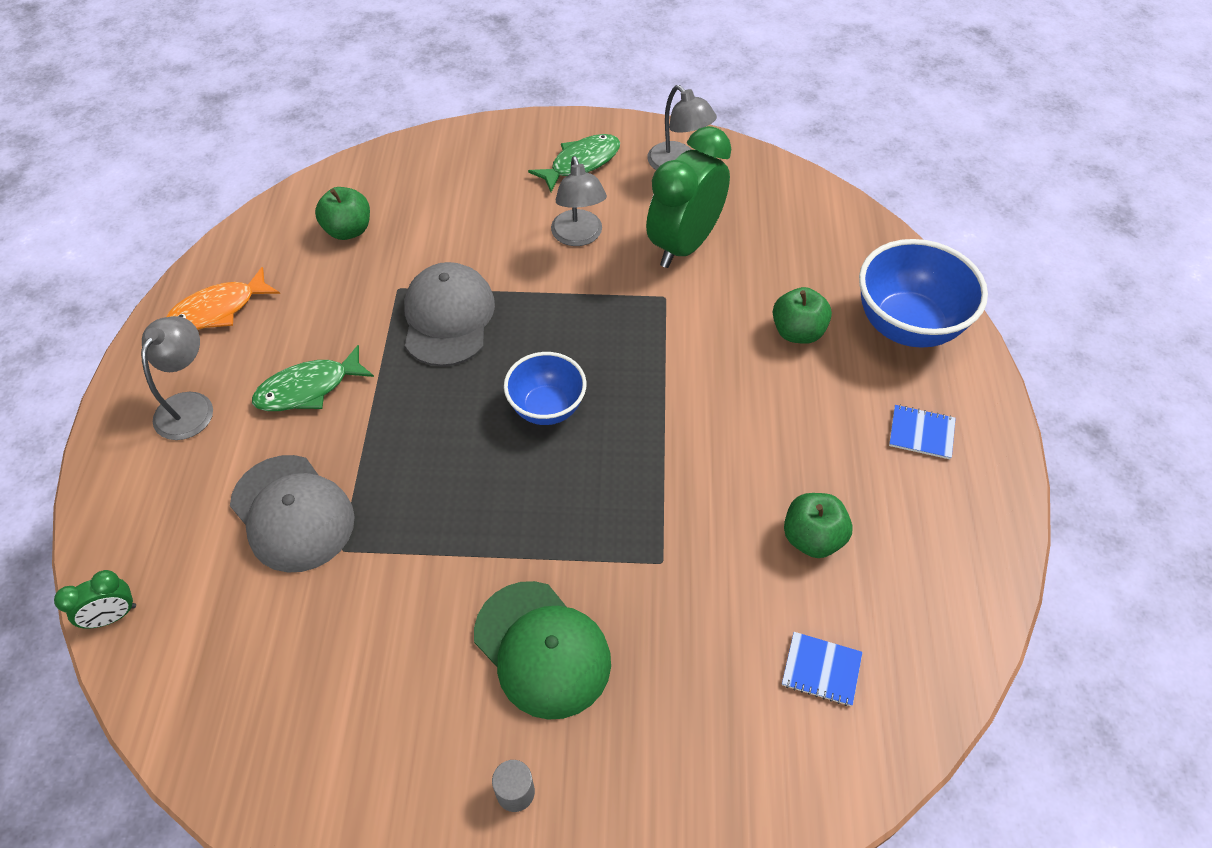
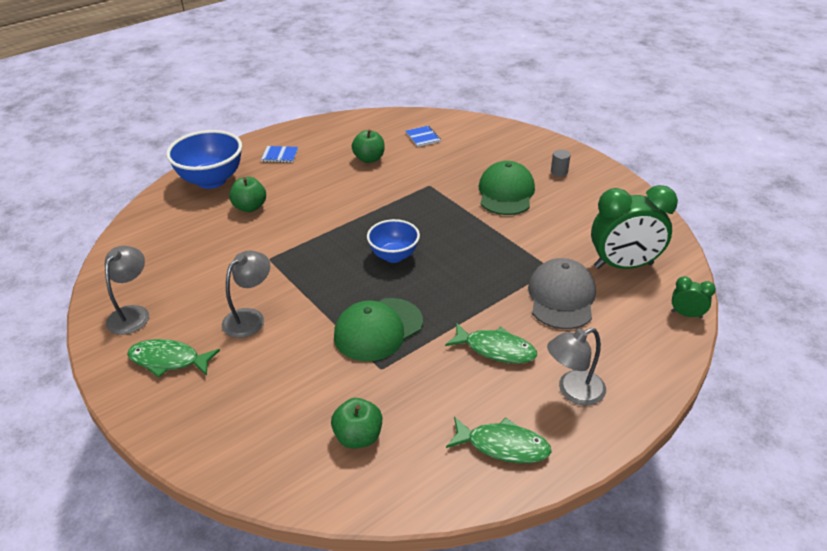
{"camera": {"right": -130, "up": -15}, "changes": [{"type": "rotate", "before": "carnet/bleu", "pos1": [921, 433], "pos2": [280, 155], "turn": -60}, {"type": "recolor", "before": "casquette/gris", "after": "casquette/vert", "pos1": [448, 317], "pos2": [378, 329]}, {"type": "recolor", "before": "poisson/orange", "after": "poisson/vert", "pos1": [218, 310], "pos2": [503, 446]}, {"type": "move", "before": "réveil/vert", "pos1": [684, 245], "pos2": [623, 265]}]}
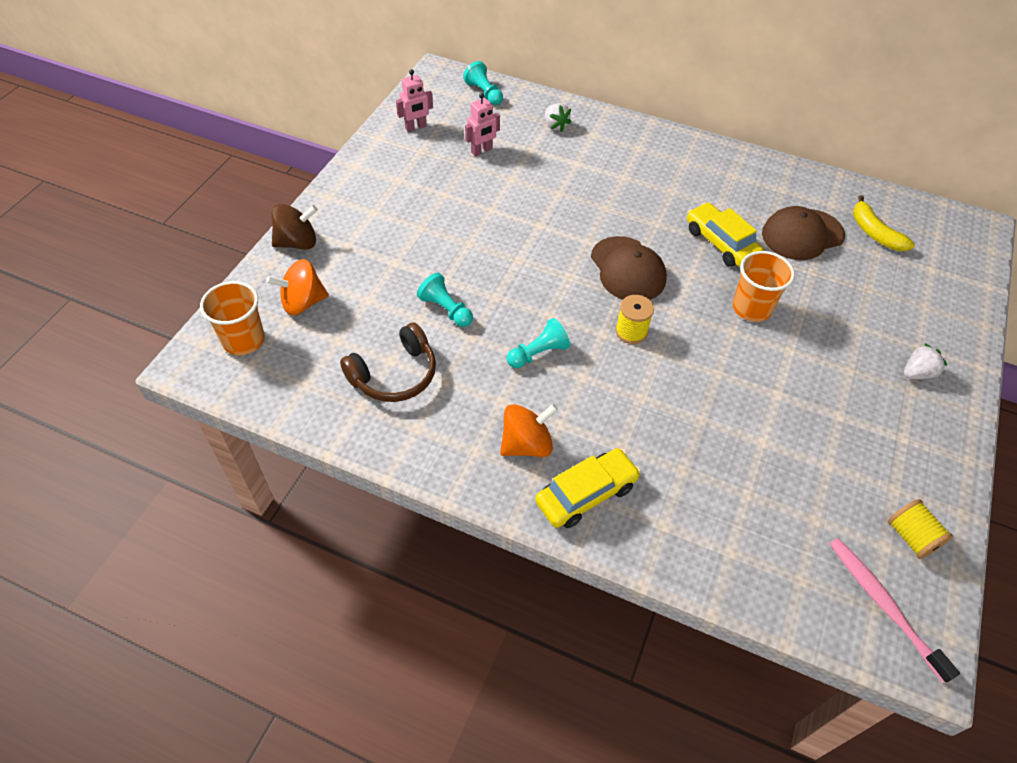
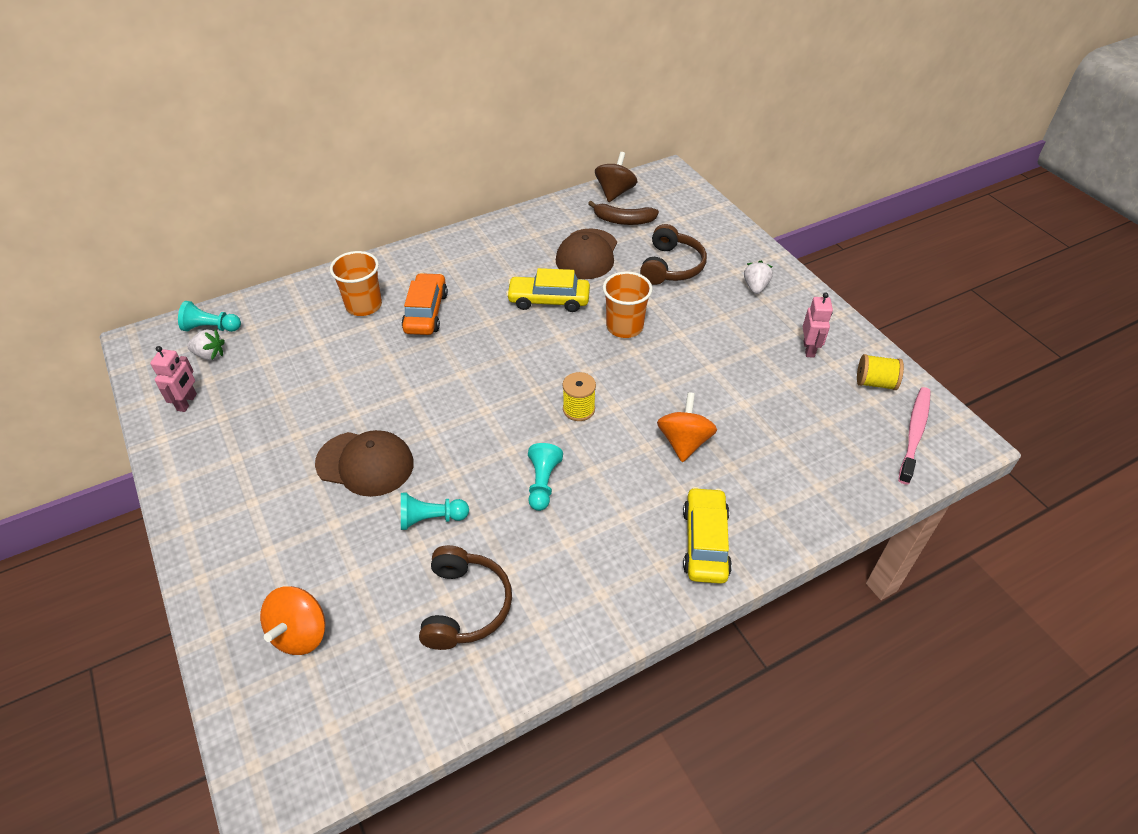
{"camera": {"right": -50, "up": -5}, "changes": [{"type": "move", "before": "fraise/blanc", "pos1": [555, 126], "pos2": [210, 355]}, {"type": "move", "before": "casquette/marron", "pos1": [627, 269], "pos2": [365, 463]}, {"type": "move", "before": "gobelet/orange", "pos1": [243, 340], "pos2": [364, 305]}, {"type": "insert", "after": "voiture/orange", "pos2": [426, 312]}, {"type": "recolor", "before": "banane/jaune", "after": "banane/marron", "pos1": [874, 233], "pos2": [623, 220]}, {"type": "move", "before": "toupie/marron", "pos1": [297, 243], "pos2": [615, 192]}, {"type": "insert", "after": "casque audio/marron", "pos2": [671, 266]}, {"type": "move", "before": "toupie/orange", "pos1": [526, 444], "pos2": [684, 442]}, {"type": "move", "before": "robot/rose", "pos1": [482, 151], "pos2": [809, 349]}, {"type": "rotate", "before": "brosse à dents/rose", "pos1": [883, 604], "pos2": [914, 433], "turn": 105}]}
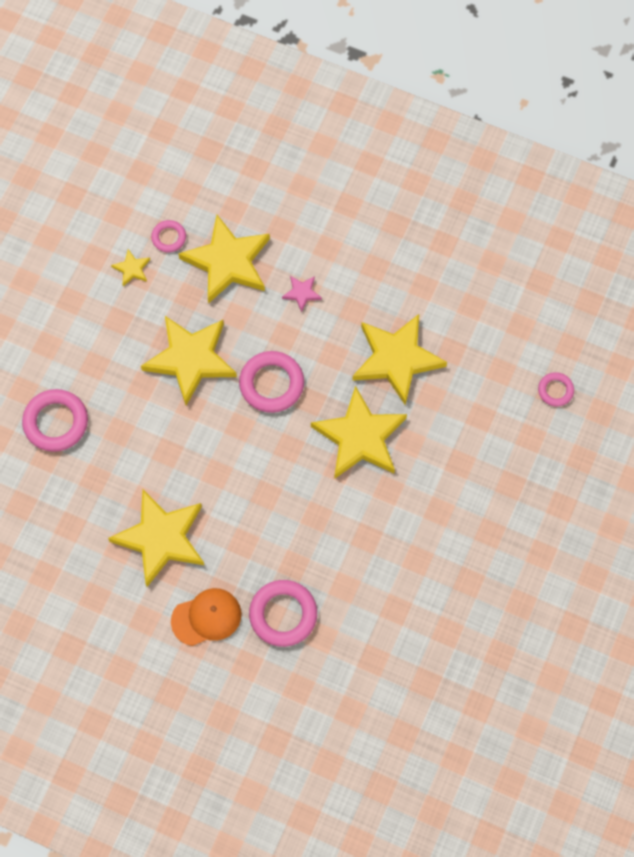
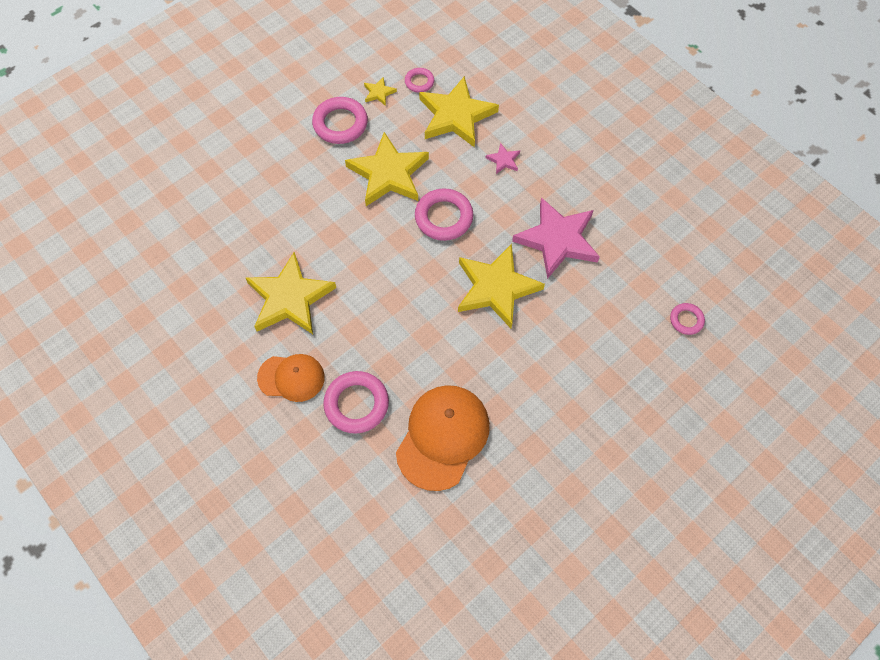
{"camera": {"right": 25, "up": -5}, "changes": [{"type": "move", "before": "anneau/rose", "pos1": [56, 422], "pos2": [340, 124]}, {"type": "insert", "after": "casquette/orange", "pos2": [443, 437]}, {"type": "recolor", "before": "étoile/jaune", "after": "étoile/rose", "pos1": [396, 359], "pos2": [557, 240]}]}
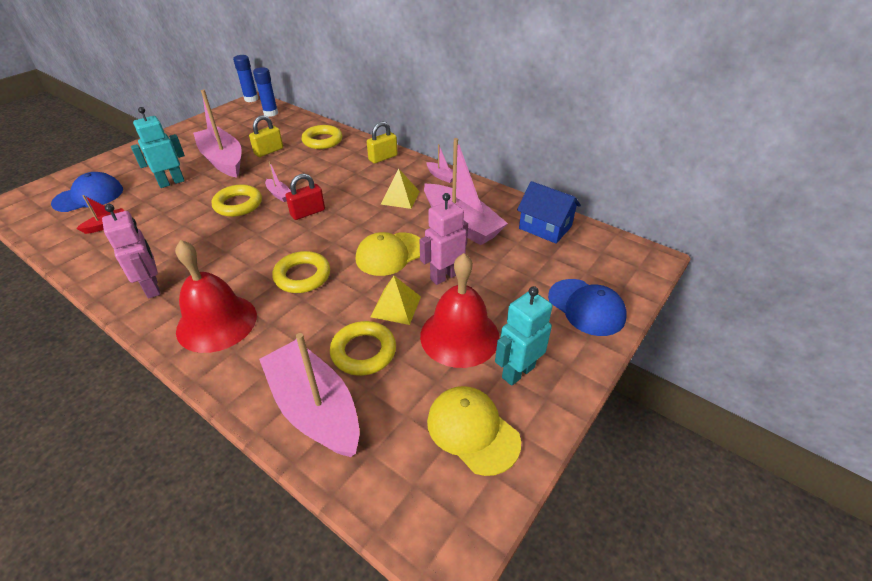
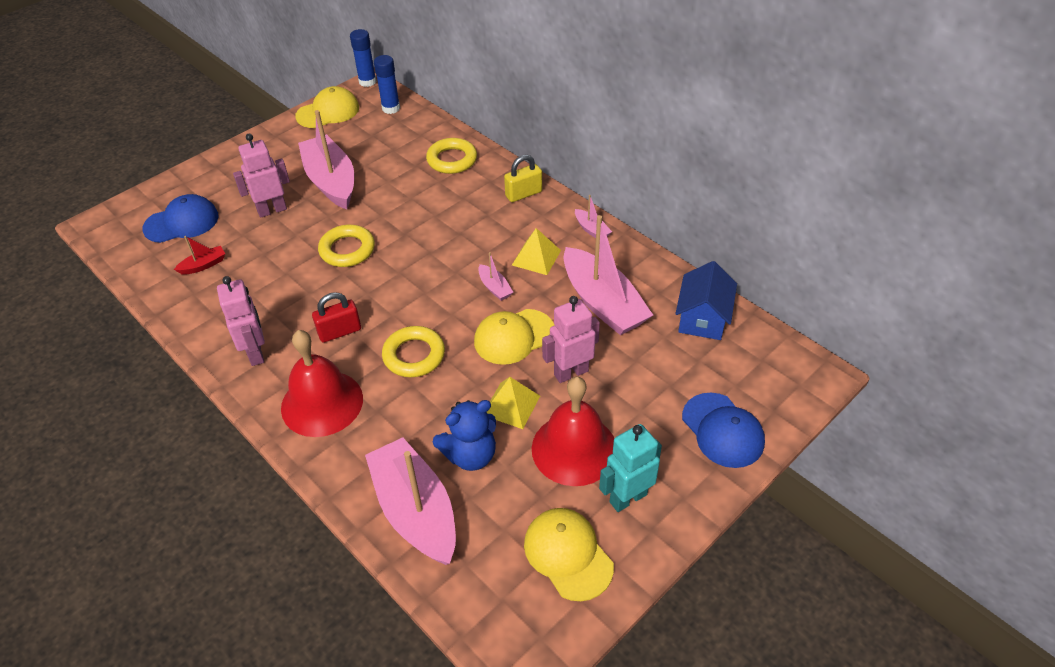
{"camera": {"right": 10, "up": 5}, "changes": [{"type": "recolor", "before": "robot/turquoise", "after": "robot/rose", "pos1": [171, 182], "pos2": [272, 210]}, {"type": "insert", "after": "casquette/jaune", "pos2": [328, 112]}, {"type": "move", "before": "cadenas/rouge", "pos1": [308, 212], "pos2": [340, 332]}, {"type": "replace", "before": "anneau/jaune", "after": "ours en peluche/bleu", "pos1": [363, 352], "pos2": [470, 455]}, {"type": "move", "before": "bateau/rose", "pos1": [279, 194], "pos2": [494, 287]}, {"type": "rotate", "before": "maison/bleu", "pos1": [545, 227], "pos2": [702, 318], "turn": 60}, {"type": "delete", "before": "cadenas/jaune", "pos1": [269, 151]}]}
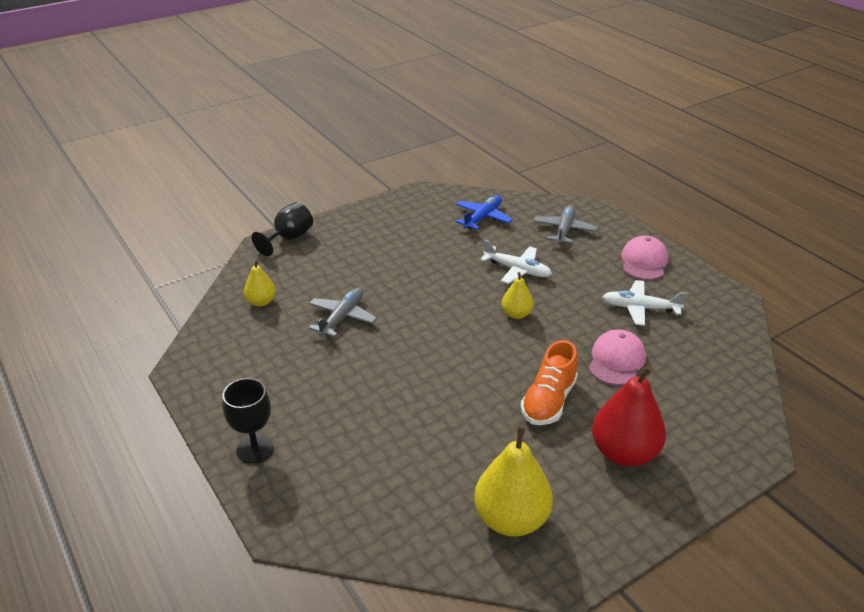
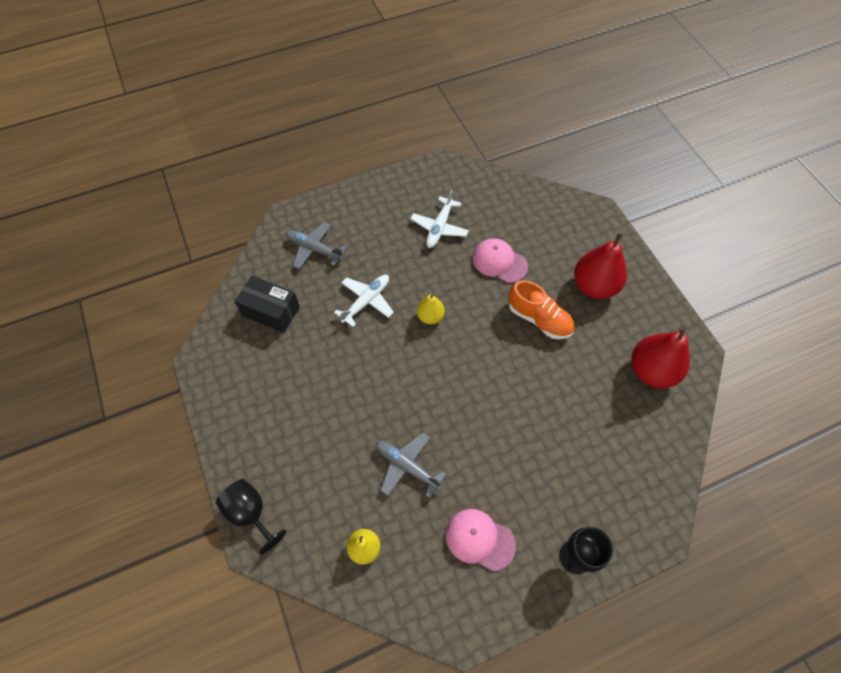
{"camera": {"right": -80, "up": 25}, "changes": [{"type": "replace", "before": "avion/bleu", "after": "boîte/noir", "pos1": [483, 218], "pos2": [271, 311]}, {"type": "move", "before": "casquette/rose", "pos1": [644, 261], "pos2": [479, 539]}, {"type": "recolor", "before": "poire/jaune", "after": "poire/rouge", "pos1": [511, 519], "pos2": [651, 371]}]}
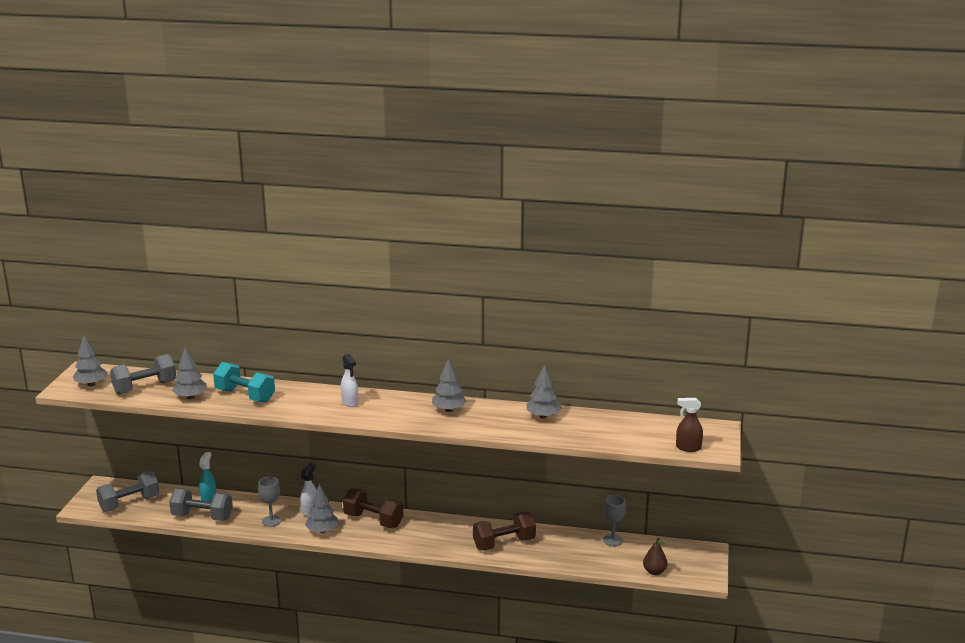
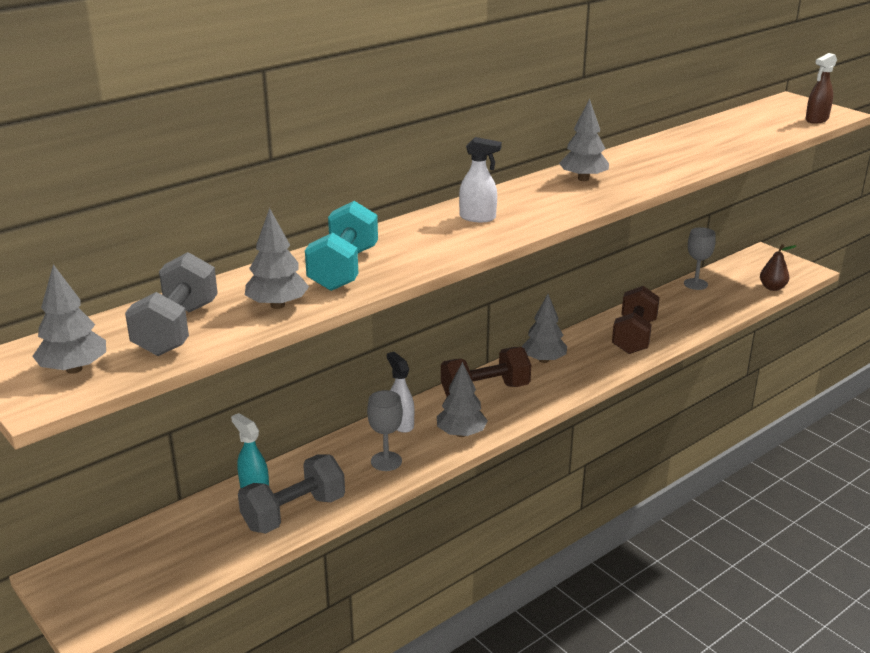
{"camera": {"right": -50, "up": 5}, "changes": [{"type": "rotate", "before": "haltère/turquoise", "pos1": [245, 396], "pos2": [344, 269], "turn": -60}, {"type": "move", "before": "arbre/gris", "pos1": [543, 416], "pos2": [544, 360]}, {"type": "delete", "before": "haltère/gris", "pos1": [129, 503]}]}
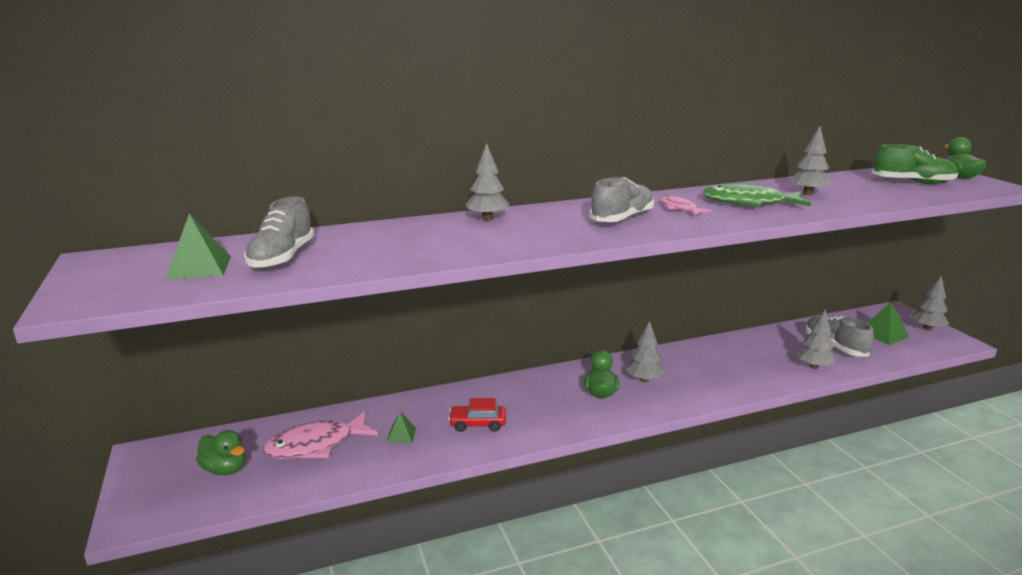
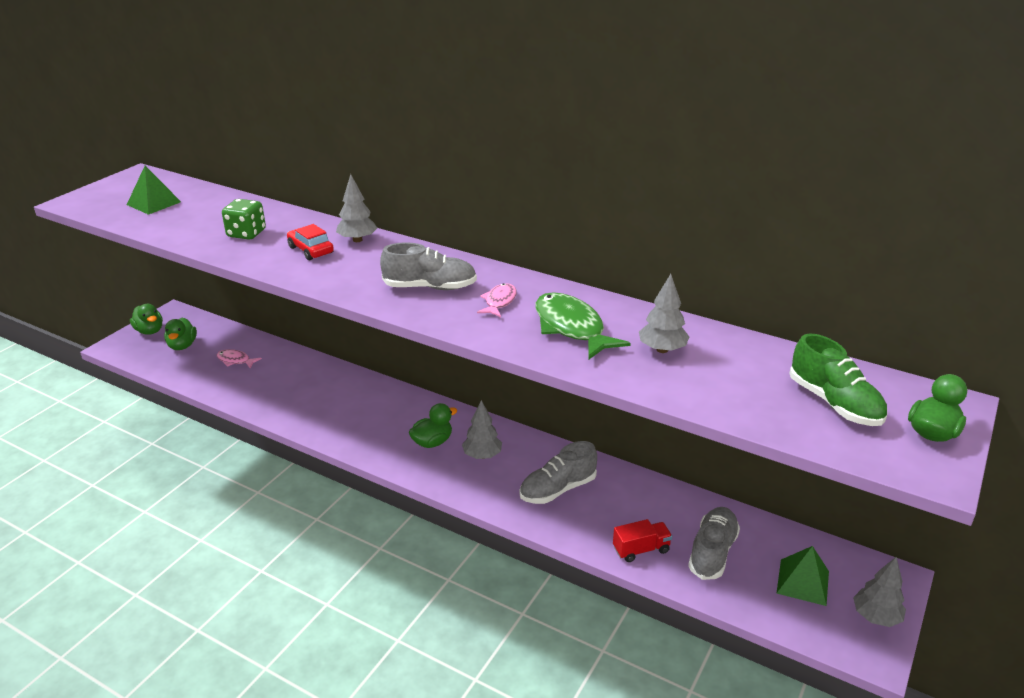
{"camera": {"right": 50, "up": 10}, "changes": [{"type": "insert", "after": "canard/vert", "pos2": [150, 331]}, {"type": "resize", "before": "poisson/rose", "pos1": [316, 445], "pos2": [235, 360], "scale": 0.54}, {"type": "insert", "after": "dé/vert", "pos2": [246, 233]}, {"type": "move", "before": "voiture/rouge", "pos1": [477, 424], "pos2": [311, 250]}, {"type": "move", "before": "chaussure/gris", "pos1": [282, 258], "pos2": [557, 489]}, {"type": "replace", "before": "arbre/gris", "after": "camion/rouge", "pos1": [813, 366], "pos2": [641, 549]}, {"type": "delete", "before": "pyramide/vert", "pos1": [401, 434]}]}
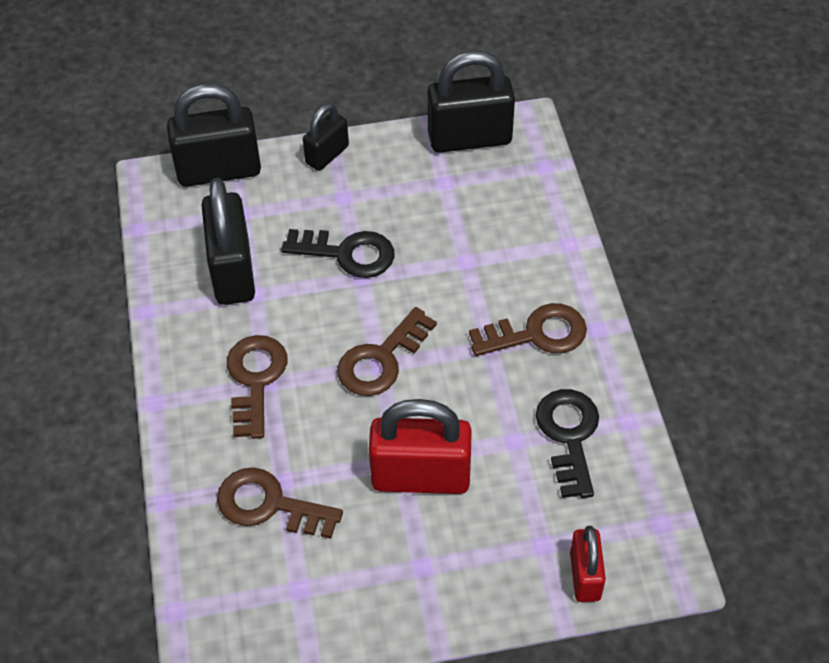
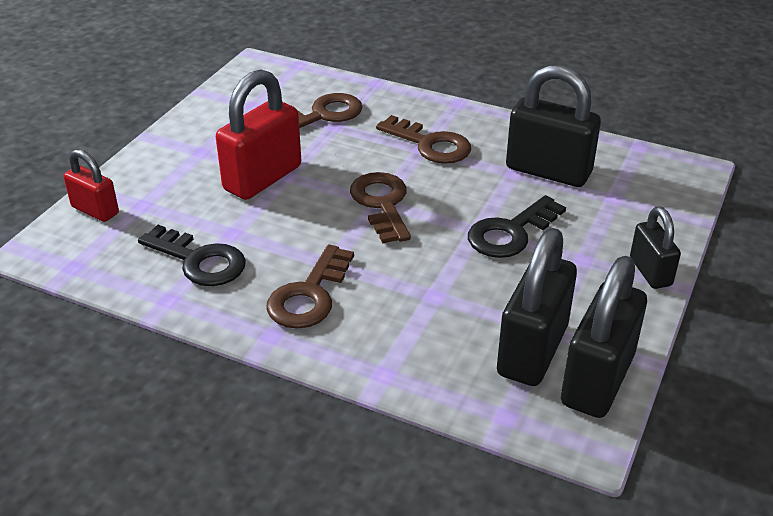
{"camera": {"right": 125, "up": -15}, "changes": [{"type": "move", "before": "cadenas/noir", "pos1": [219, 171], "pos2": [532, 350]}]}
